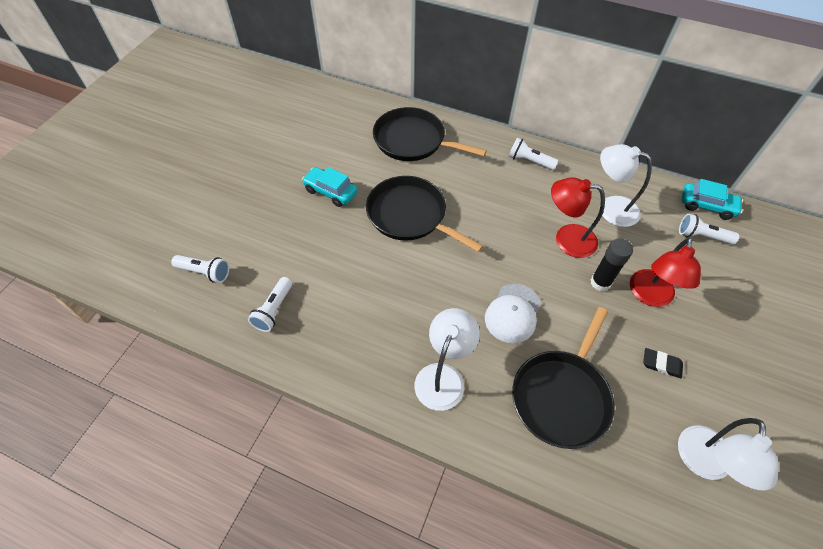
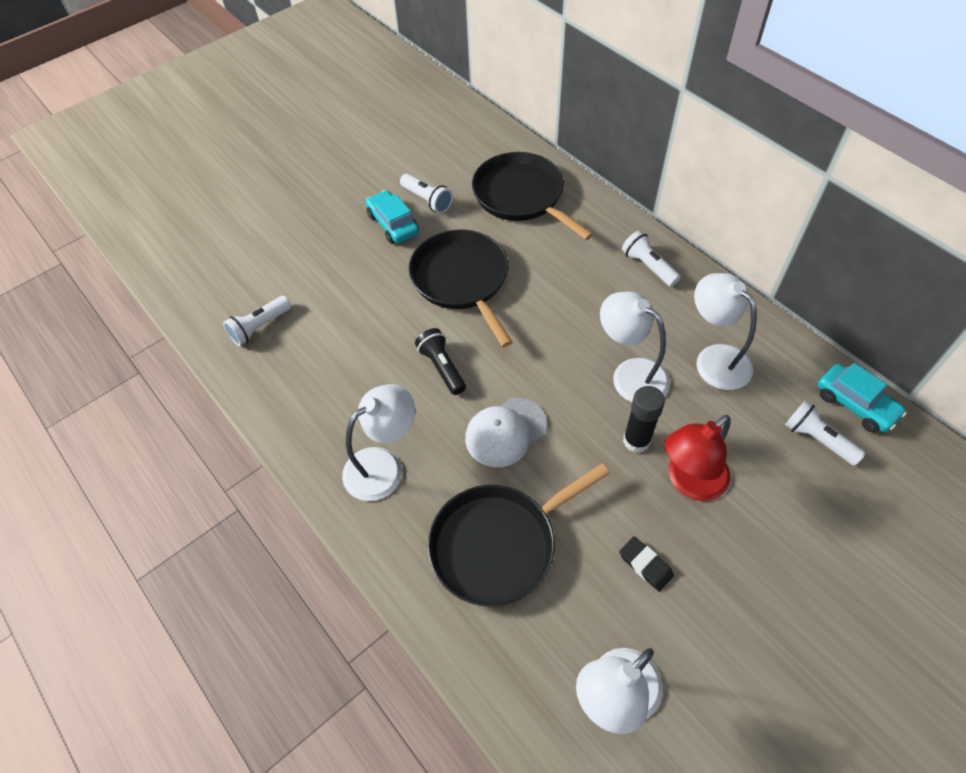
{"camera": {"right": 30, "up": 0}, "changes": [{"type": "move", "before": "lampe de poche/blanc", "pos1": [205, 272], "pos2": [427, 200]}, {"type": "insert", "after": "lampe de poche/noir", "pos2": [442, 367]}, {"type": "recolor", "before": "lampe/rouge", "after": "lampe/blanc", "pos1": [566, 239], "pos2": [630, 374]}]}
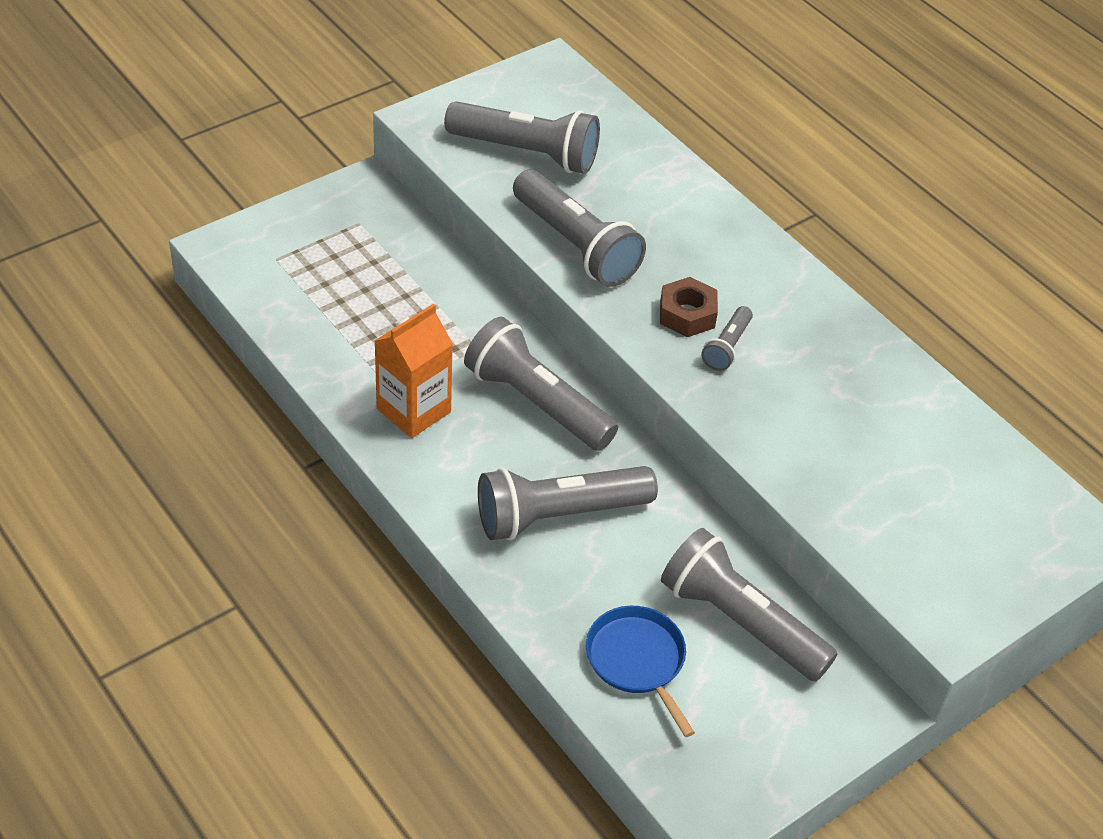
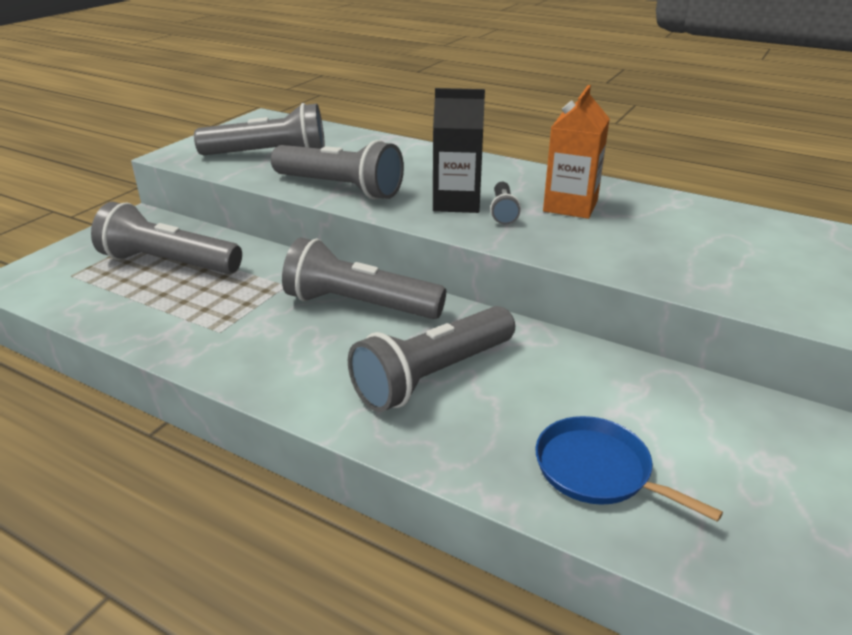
{"camera": {"right": -20, "up": -15}, "changes": [{"type": "move", "before": "lampe de poche/gris", "pos1": [740, 622], "pos2": [168, 263]}, {"type": "replace", "before": "écrou/marron", "after": "brique de lait/noir", "pos1": [687, 314], "pos2": [457, 202]}, {"type": "move", "before": "brique de lait/orange", "pos1": [413, 410], "pos2": [570, 206]}]}
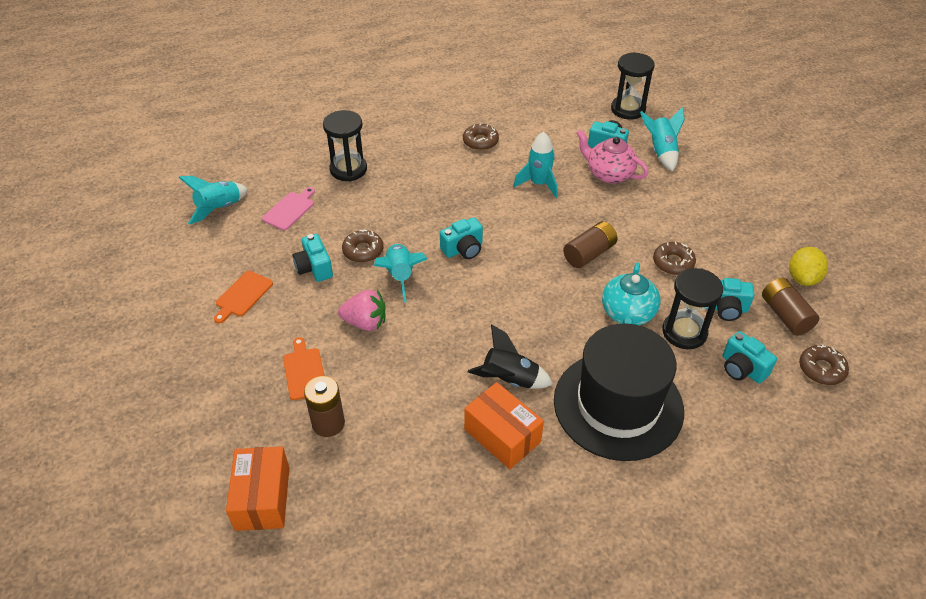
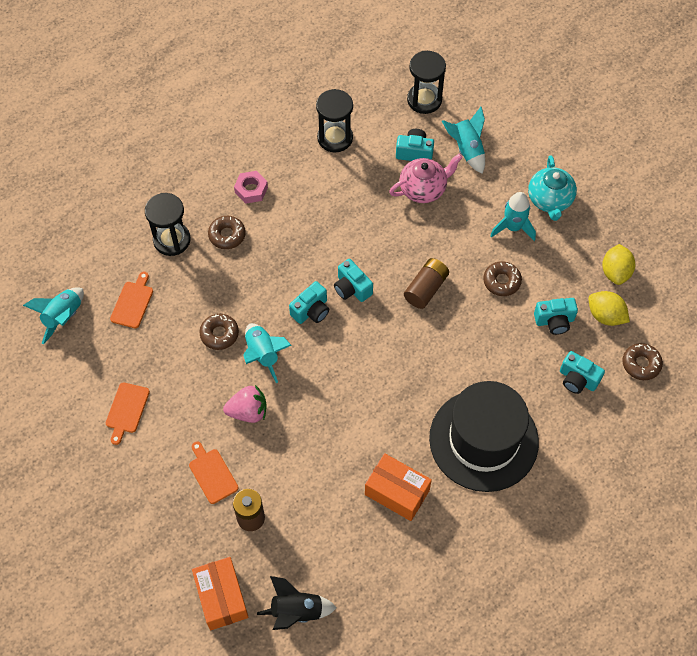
{"camera": {"right": -15, "up": 15}, "changes": [{"type": "recolor", "before": "planche à découper/rose", "after": "planche à découper/orange", "pos1": [290, 210], "pos2": [133, 303]}, {"type": "move", "before": "beignet/marron", "pos1": [480, 141], "pos2": [227, 235]}, {"type": "insert", "after": "écrou/rose", "pos2": [251, 190]}, {"type": "move", "before": "fusée/noir", "pos1": [509, 380], "pos2": [297, 611]}, {"type": "move", "before": "sablier/noir", "pos1": [684, 332], "pos2": [335, 138]}, {"type": "move", "before": "appareil photo/turquoise", "pos1": [314, 268], "pos2": [352, 288]}, {"type": "rotate", "before": "théière/rose", "pos1": [609, 174], "pos2": [423, 189], "turn": 135}, {"type": "move", "before": "fusée/turquoise", "pos1": [538, 184], "pos2": [513, 227]}, {"type": "move", "before": "théière/turquoise", "pos1": [627, 314], "pos2": [549, 200]}, {"type": "replace", "before": "pile/marron", "after": "citron/jaune", "pos1": [785, 315], "pos2": [605, 316]}]}
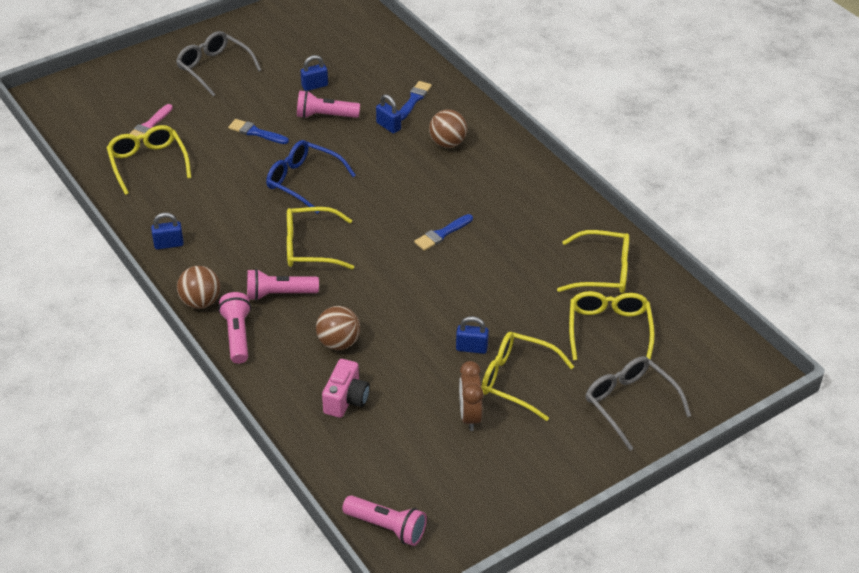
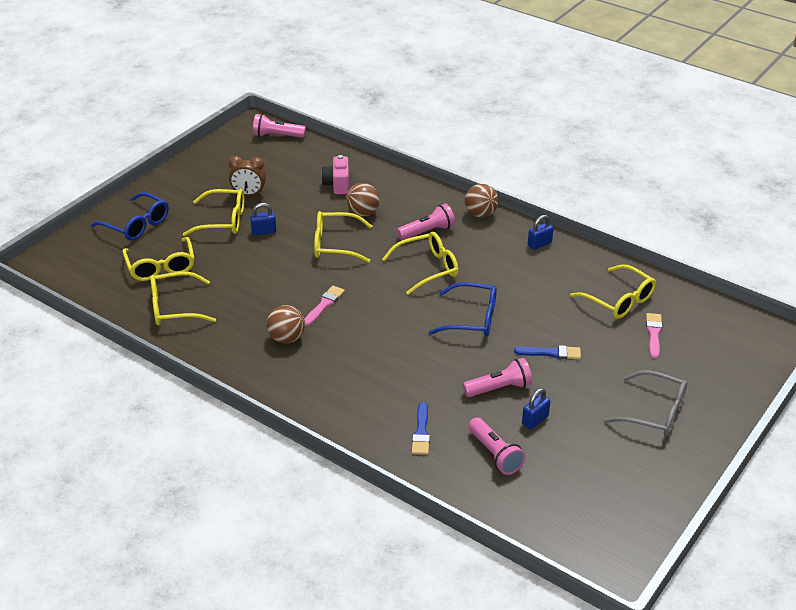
{"camera": {"right": 160, "up": -5}, "changes": [{"type": "recolor", "before": "lunettes/gris", "after": "lunettes/bleu", "pos1": [629, 404], "pos2": [136, 225]}, {"type": "rotate", "before": "réveil/marron", "pos1": [469, 416], "pos2": [249, 194], "turn": 120}, {"type": "move", "before": "balle/marron", "pos1": [447, 143], "pos2": [286, 338]}, {"type": "recolor", "before": "pinceau/bleu", "after": "pinceau/rose", "pos1": [442, 234], "pos2": [324, 304]}, {"type": "insert", "after": "lunettes/jaune", "pos2": [335, 244]}, {"type": "move", "before": "lampe de poche/rose", "pos1": [237, 335], "pos2": [495, 454]}, {"type": "delete", "before": "cadenas/bleu", "pos1": [388, 126]}]}
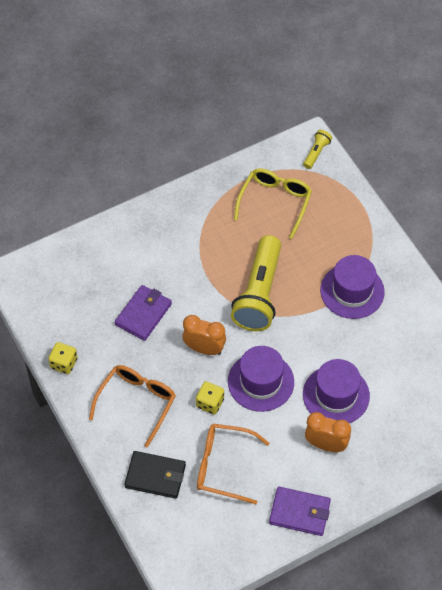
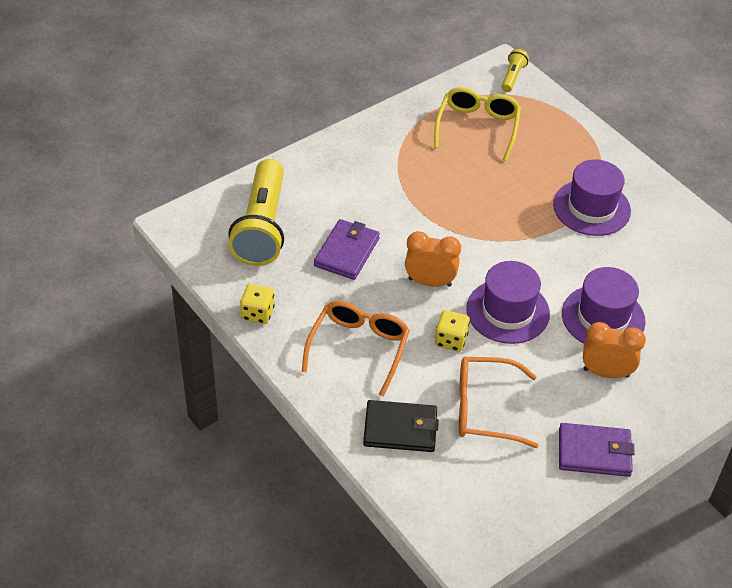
{"camera": {"right": -10, "up": -10}, "changes": [{"type": "move", "before": "lampe de poche/jaune", "pos1": [259, 294], "pos2": [262, 227]}]}
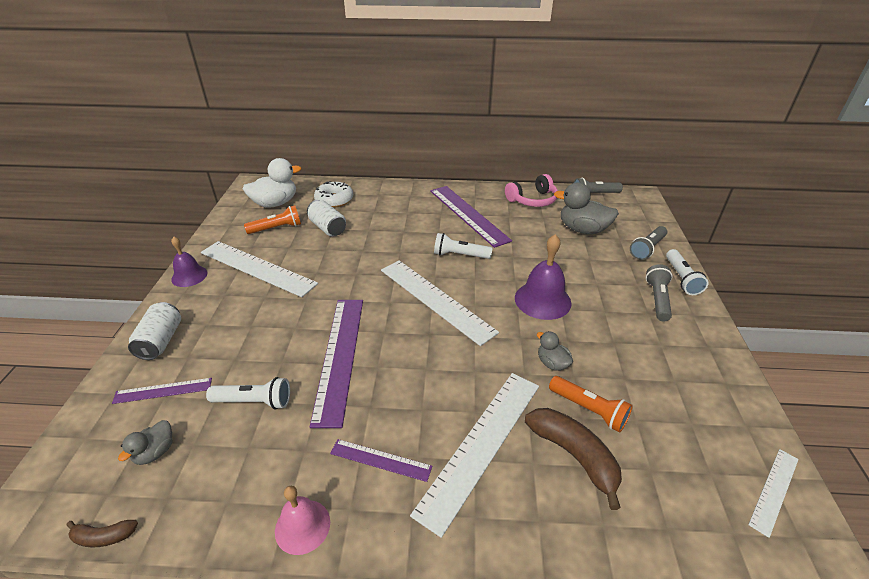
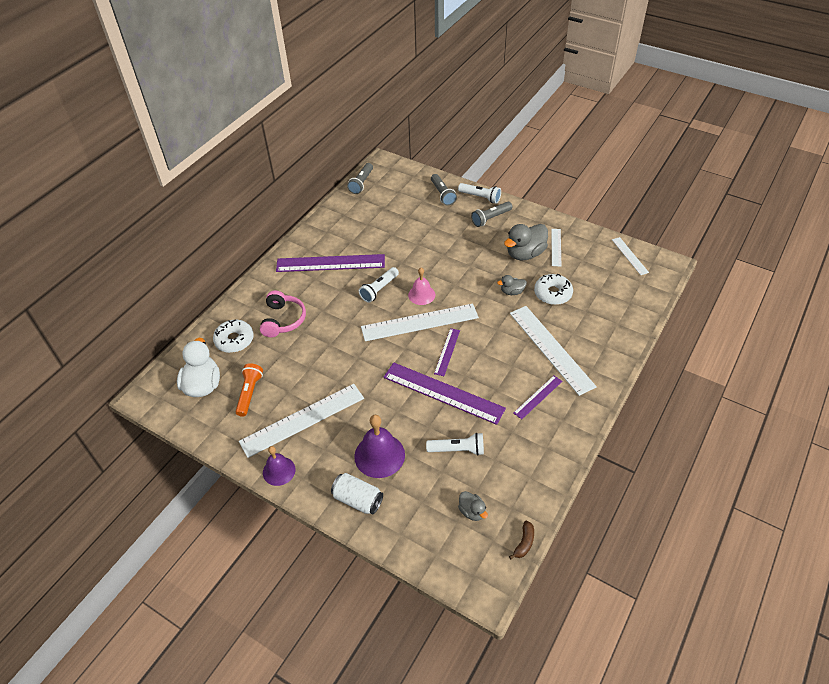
{"camera": {"right": -60, "up": 10}, "changes": [{"type": "move", "before": "casque audio/rose", "pos1": [532, 200], "pos2": [283, 320]}, {"type": "move", "before": "cloche/violet", "pos1": [542, 300], "pos2": [379, 455]}, {"type": "move", "before": "cloche/rose", "pos1": [302, 526], "pos2": [421, 295]}, {"type": "rotate", "before": "lampe de poche/blanc", "pos1": [254, 401], "pos2": [457, 450], "turn": 60}, {"type": "move", "before": "règle/violet", "pos1": [163, 391], "pos2": [447, 352]}, {"type": "rotate", "before": "lampe de poche/gris", "pos1": [657, 299], "pos2": [491, 218], "turn": -75}, {"type": "move", "before": "canard/gris", "pos1": [582, 230], "pos2": [525, 254]}, {"type": "replace", "before": "lampe de poche/orange", "after": "beignet/blanc", "pos1": [589, 409], "pos2": [552, 293]}, {"type": "insert", "after": "règle/blanc", "pos2": [556, 247]}, {"type": "delete", "before": "canette/blanc", "pos1": [328, 228]}, {"type": "delete", "before": "banane/marron", "pos1": [574, 455]}]}
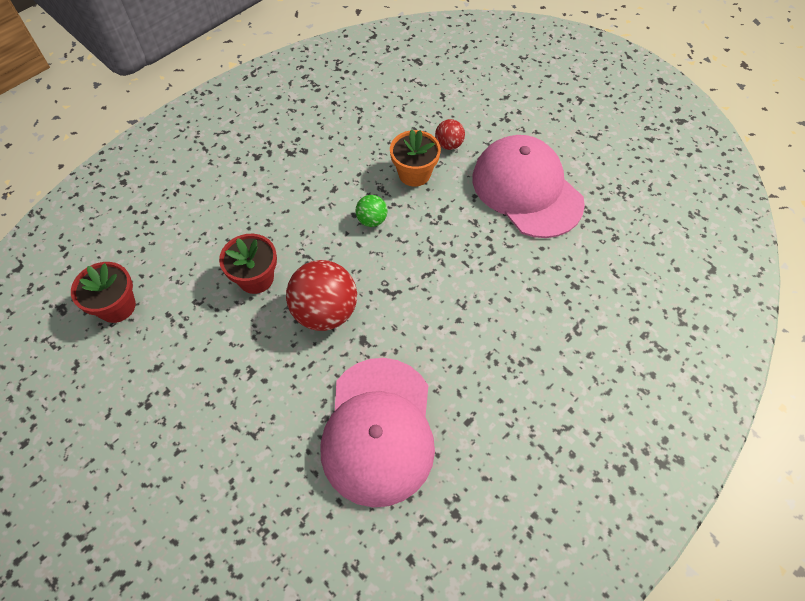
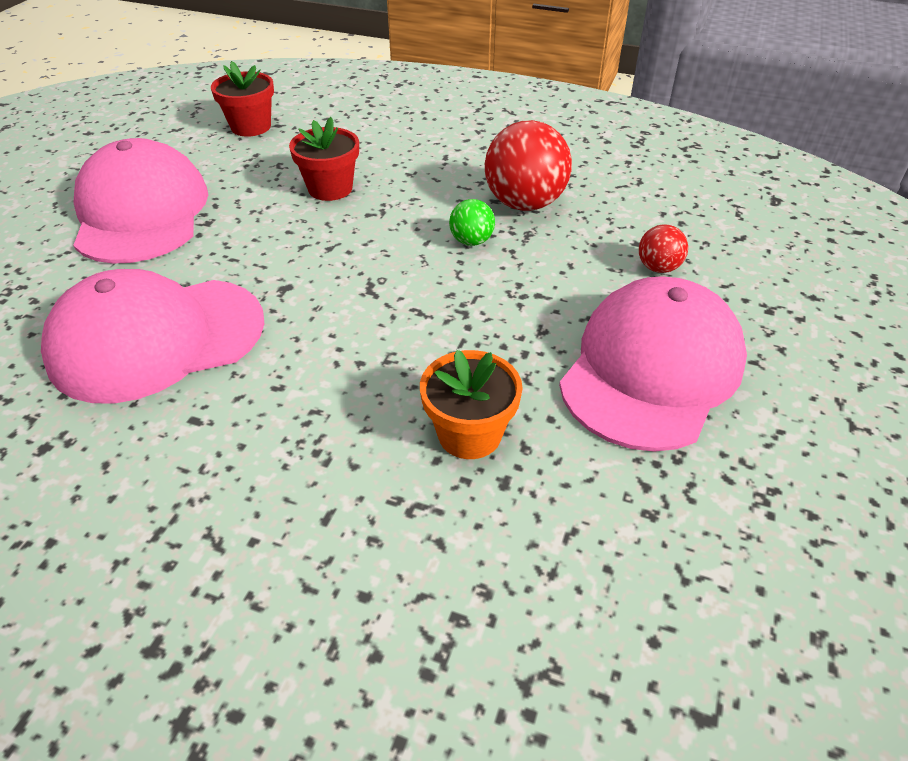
{"camera": {"right": 65, "up": -15}, "changes": [{"type": "insert", "after": "casquette/rose", "pos2": [141, 212]}, {"type": "move", "before": "pot de fleurs/orange", "pos1": [414, 173], "pos2": [469, 434]}, {"type": "move", "before": "balle/rouge", "pos1": [325, 312], "pos2": [524, 204]}]}
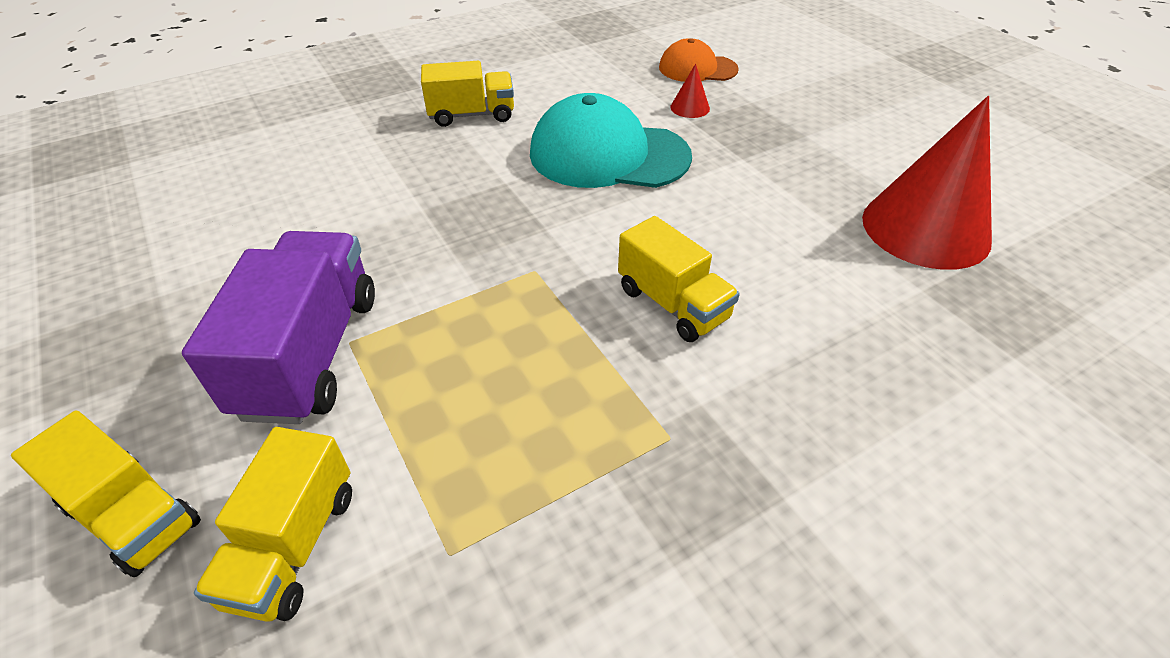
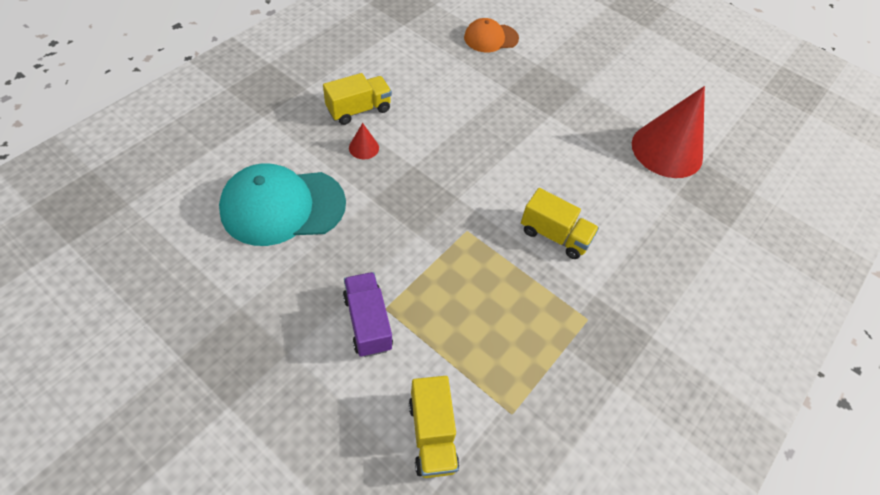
{"camera": {"right": -25, "up": 10}, "changes": [{"type": "move", "before": "casquette/turquoise", "pos1": [608, 155], "pos2": [282, 206]}, {"type": "resize", "before": "camion/violet", "pos1": [311, 354], "pos2": [368, 322], "scale": 0.65}, {"type": "move", "before": "cône/rouge", "pos1": [690, 108], "pos2": [364, 148]}, {"type": "delete", "before": "camion/jaune", "pos1": [133, 515]}]}
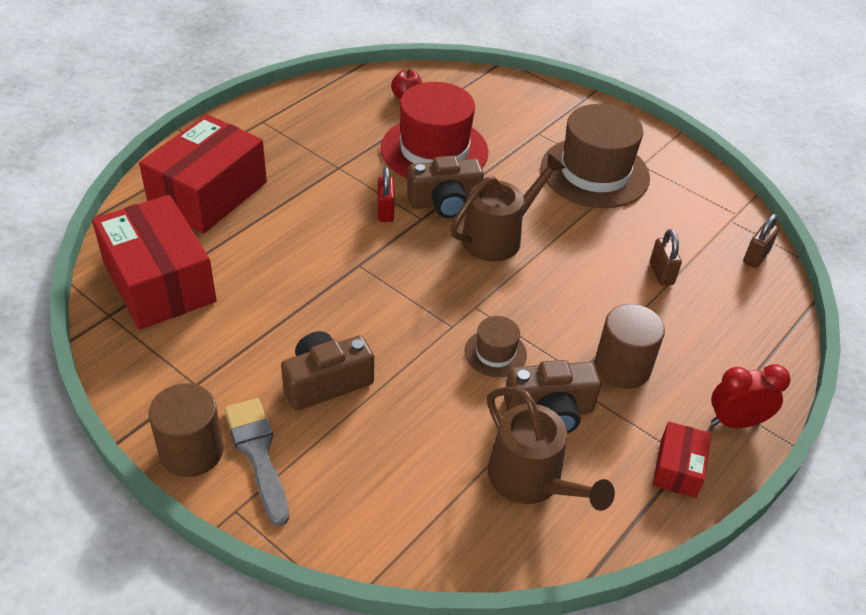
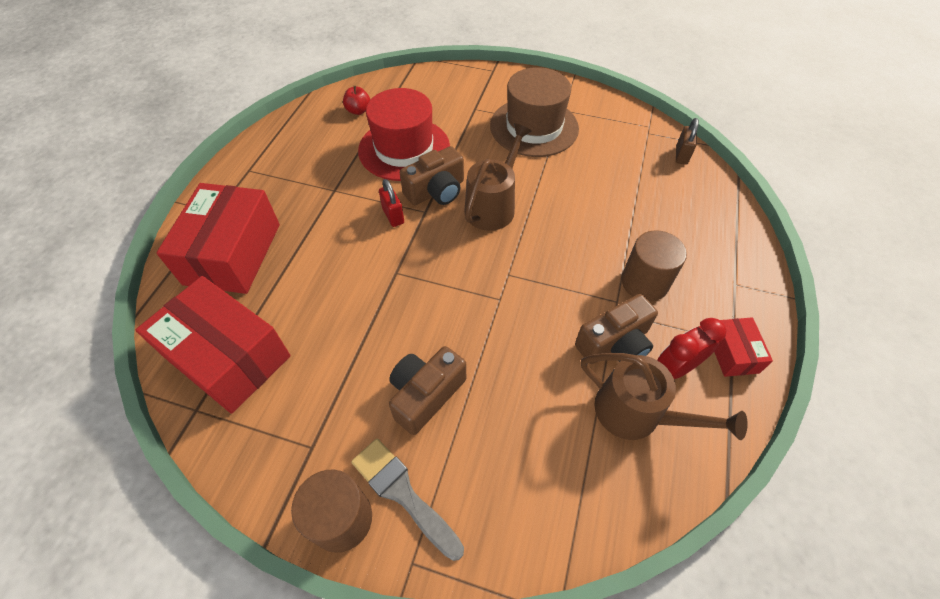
{"camera": {"right": -20, "up": 10}, "changes": [{"type": "move", "before": "réveil/rouge", "pos1": [736, 422], "pos2": [676, 368]}, {"type": "delete", "before": "chapeau/marron", "pos1": [495, 353]}, {"type": "delete", "before": "cadenas/marron", "pos1": [661, 273]}]}
